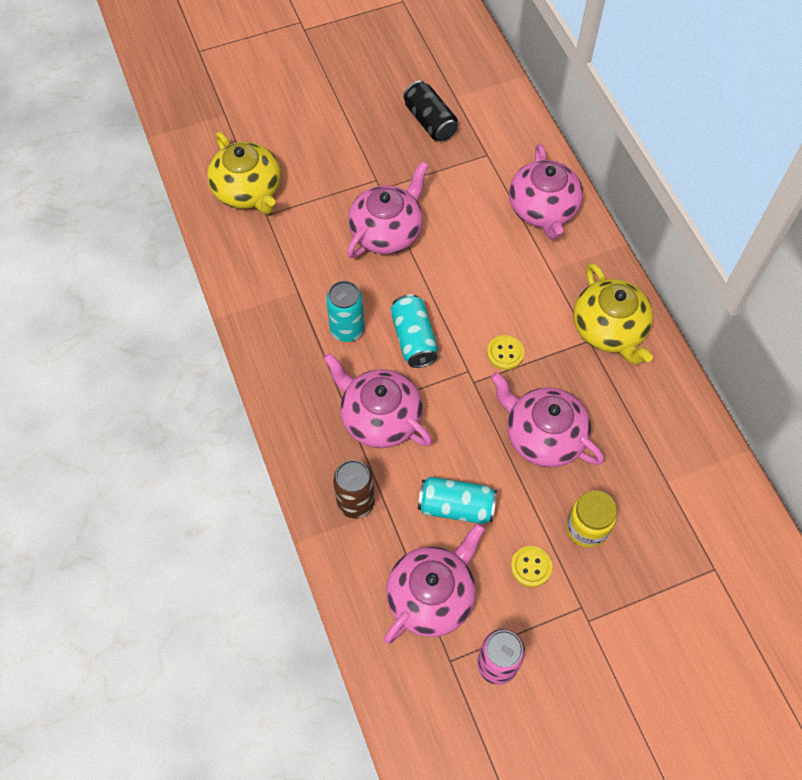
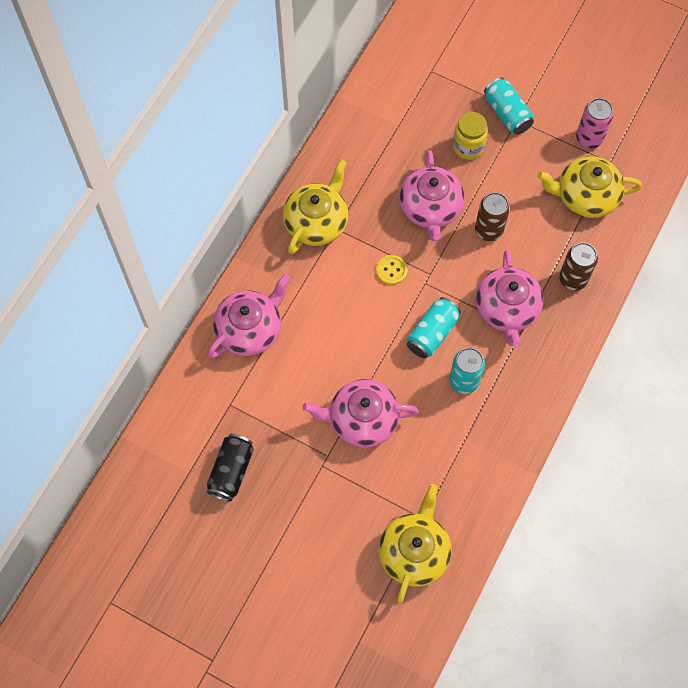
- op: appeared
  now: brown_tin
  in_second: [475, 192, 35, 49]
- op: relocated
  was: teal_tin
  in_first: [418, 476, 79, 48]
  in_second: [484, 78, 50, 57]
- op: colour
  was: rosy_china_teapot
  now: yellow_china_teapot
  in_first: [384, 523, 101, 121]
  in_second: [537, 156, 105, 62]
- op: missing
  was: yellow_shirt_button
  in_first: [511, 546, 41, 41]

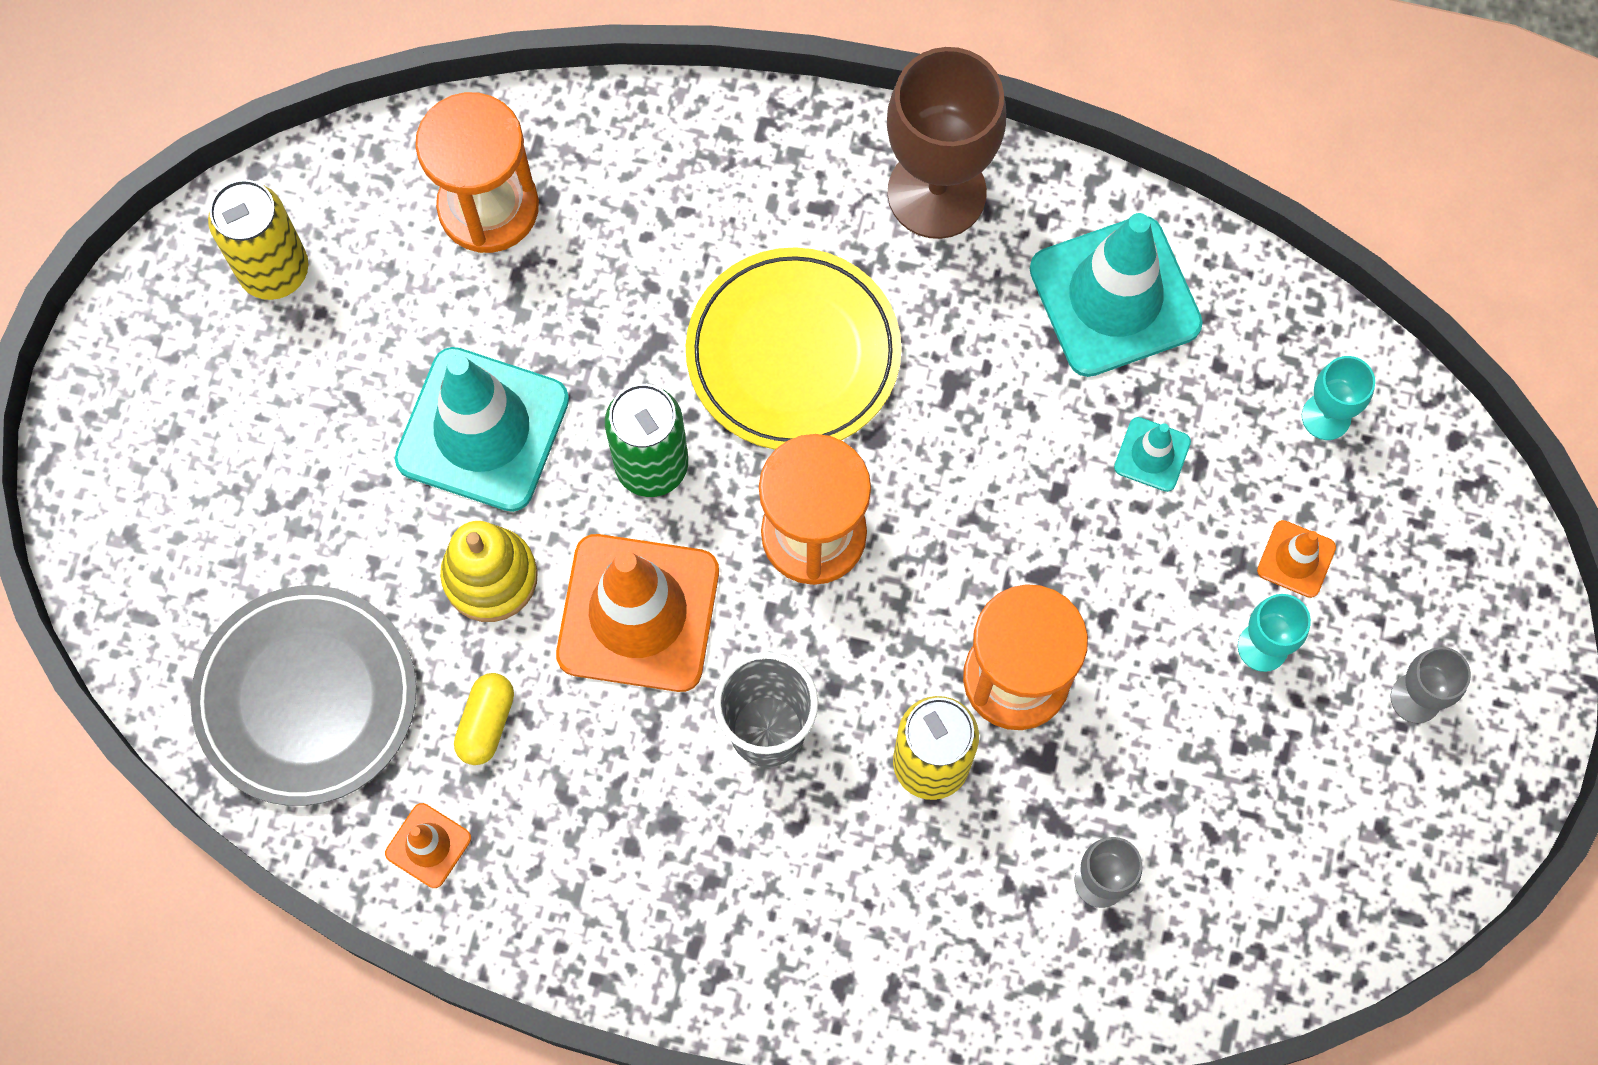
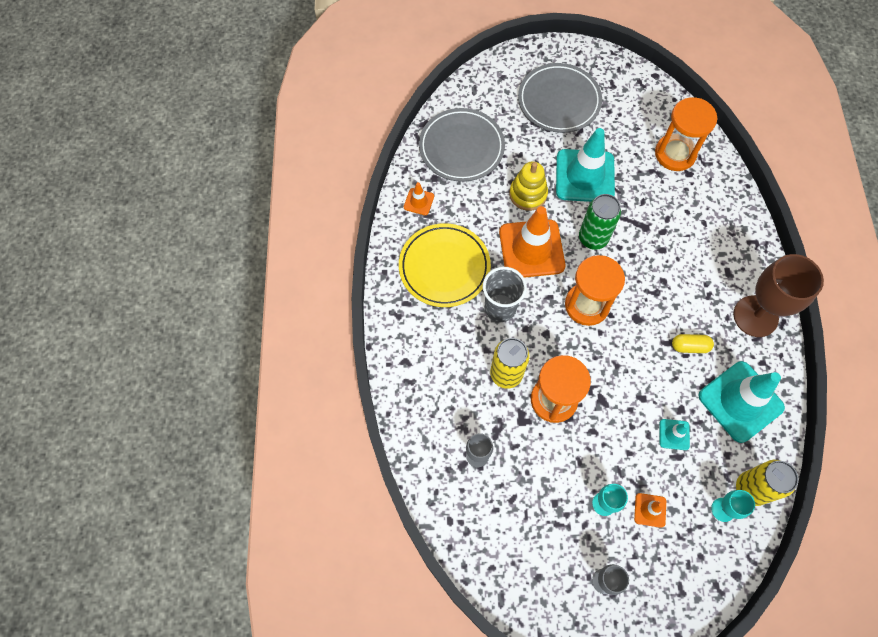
- op: relocated
  was: yellow_dinner_plate
  in_first: [686, 247, 216, 203]
  in_second: [399, 223, 92, 84]
- op: appeared
  now: grey_dinner_plate
  in_second: [518, 63, 84, 70]
- op: relocated
  was: yellow_pill_shape
  in_first: [454, 673, 60, 92]
  in_second: [672, 334, 42, 19]
- op: relocated
  was: yellow_tin
  in_first: [208, 179, 101, 121]
  in_second: [736, 460, 62, 46]

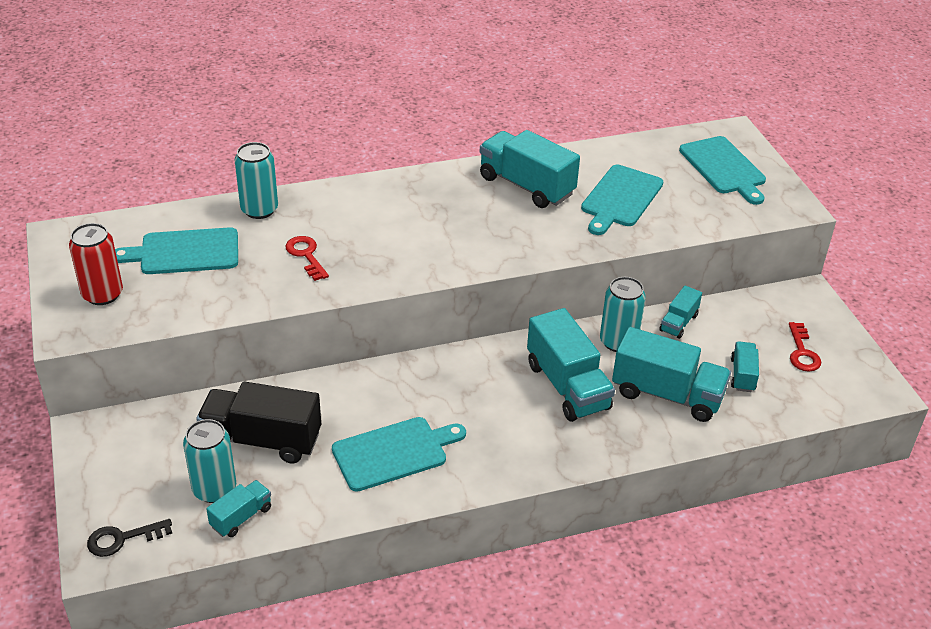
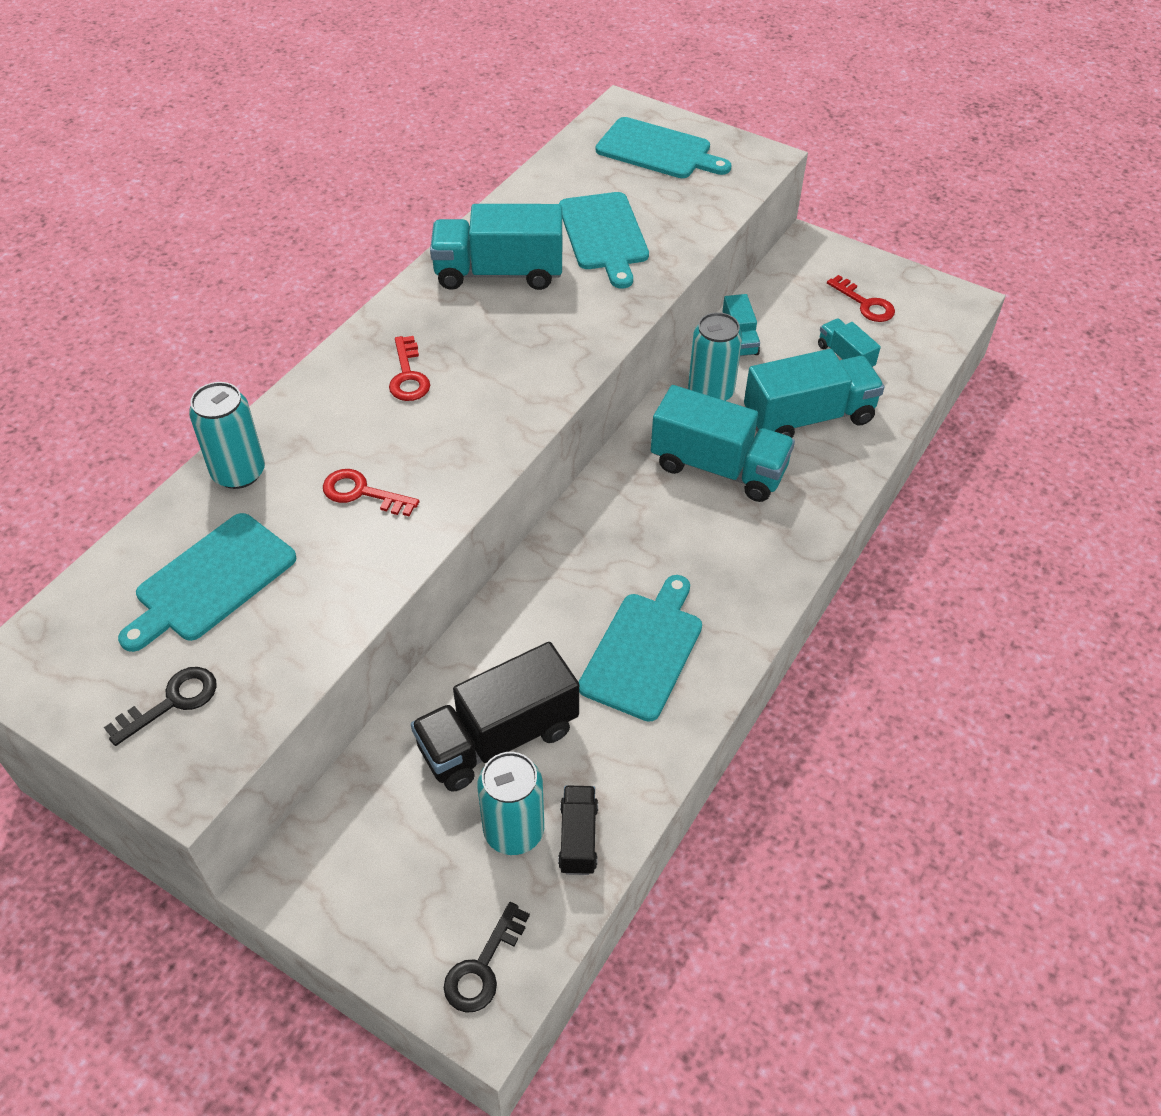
- op: exchanged
  was: red_tin
  now: jet-black_latchkey
  in_first: [69, 223, 54, 82]
  in_second: [104, 667, 113, 79]
- op: appeared
  now: red_latchkey
  in_second: [389, 336, 41, 65]
- op: colour
  was: teal_lorry
  now: jet-black_lorry
  in_first: [206, 480, 65, 57]
  in_second: [558, 786, 40, 89]

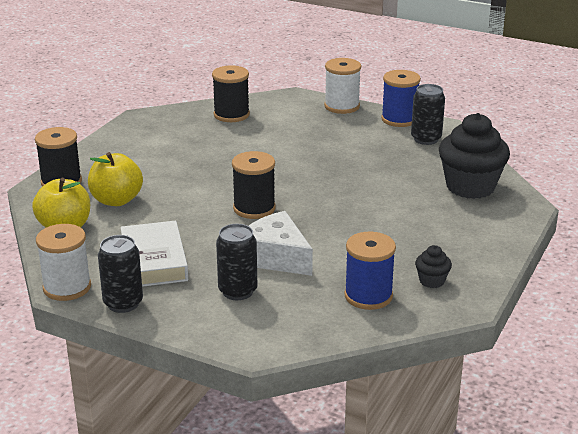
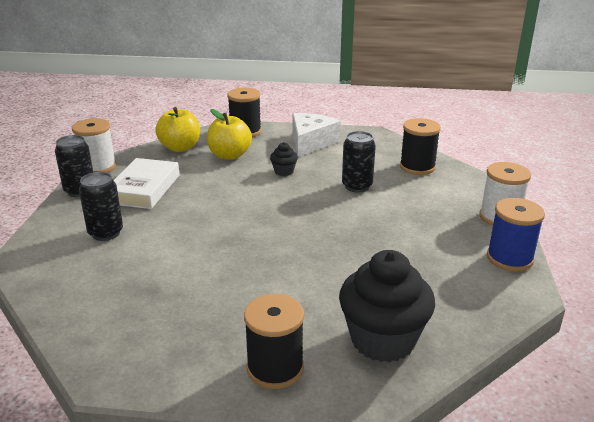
- op: spun
  was: snow-white_hardcover
  in_first: [121, 221, 67, 66]
  in_second: [114, 158, 66, 51]
  clockwise: -45
- op: relocated
  was: jet-black_bobbin
  in_first: [232, 151, 44, 68]
  in_second: [244, 294, 60, 95]
- op: relocated
  was: jet-black_fairy_cake
  in_first: [415, 245, 37, 43]
  in_second: [270, 142, 28, 34]
- op: relocated
  was: snow-white_piece_of_cheese
  in_first: [249, 211, 64, 65]
  in_second: [292, 113, 49, 44]
- op: relocated
  was: jet-black_tin
  in_first: [411, 84, 34, 61]
  in_second: [342, 131, 34, 62]
- op: missing
  was: royal_blue_bobbin
  in_first: [344, 232, 52, 78]

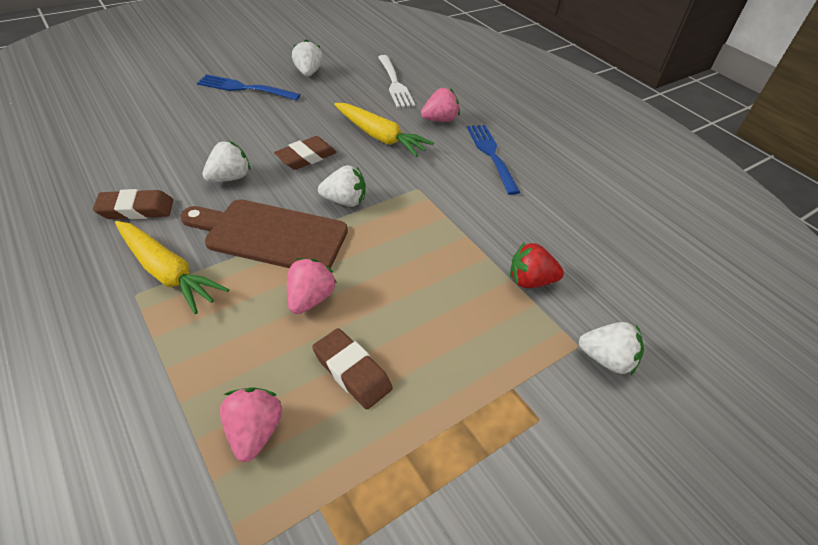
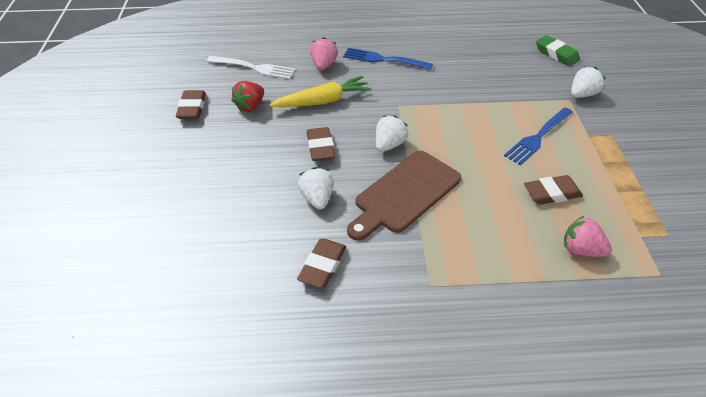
- op: exchanged
  was: snow-white_toy_strawberry
  now: brown_eraser
  in_first: [292, 40, 31, 36]
  in_second: [176, 90, 30, 29]
- op: relocated
  was: red_toy_strawberry
  in_first: [510, 242, 54, 46]
  in_second: [231, 81, 33, 31]
- op: relocated
  was: royal_blue_dinner_fork
  in_first: [197, 74, 104, 27]
  in_second: [504, 107, 69, 59]
- op: appeared
  now: leaf-green_eraser
  in_second: [536, 35, 44, 31]
- op: missing
  was: yellow_carrot
  in_first: [115, 221, 114, 93]
- op: missing
  was: rosy_toy_strawberry
  in_first: [287, 258, 50, 56]

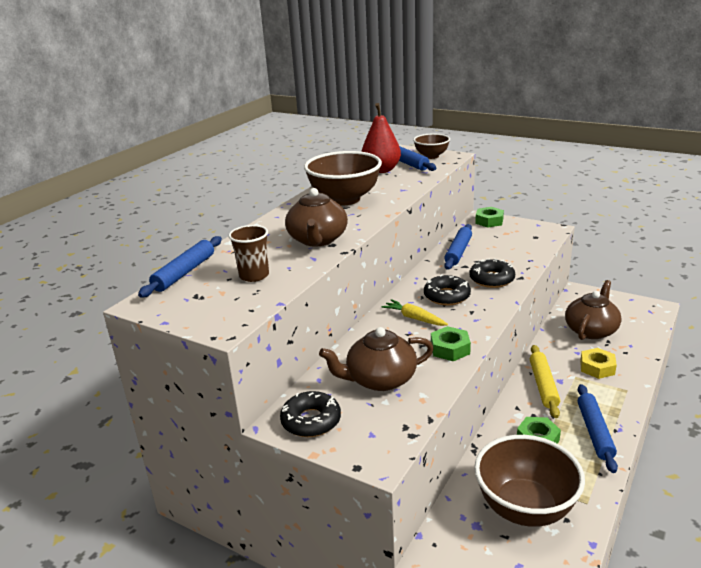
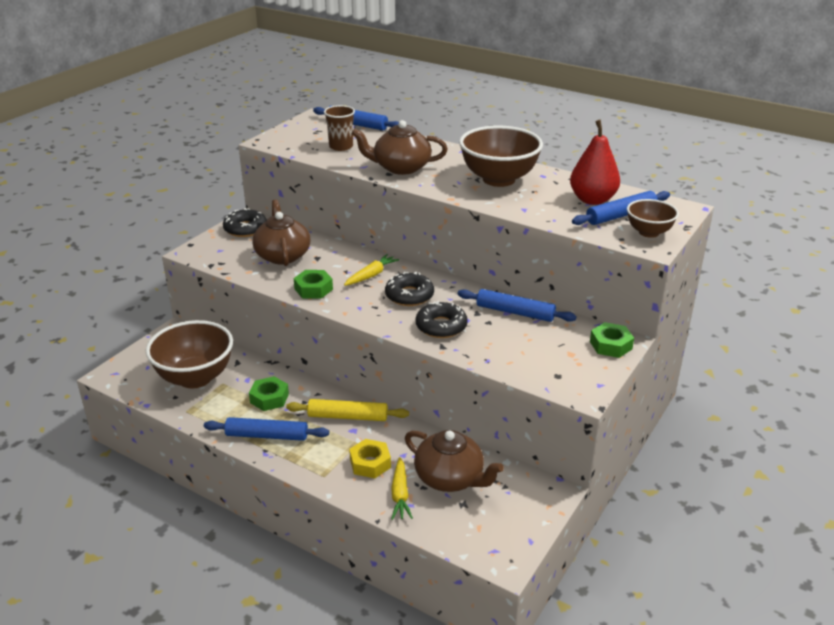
- op: appeared
  now: yellow_carrot
  in_second: [391, 457, 22, 63]

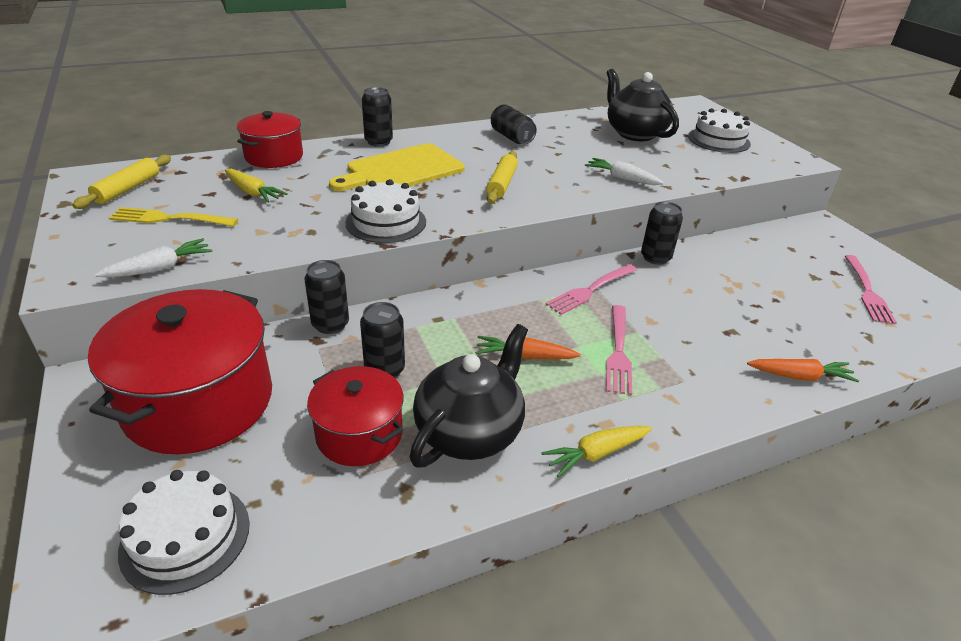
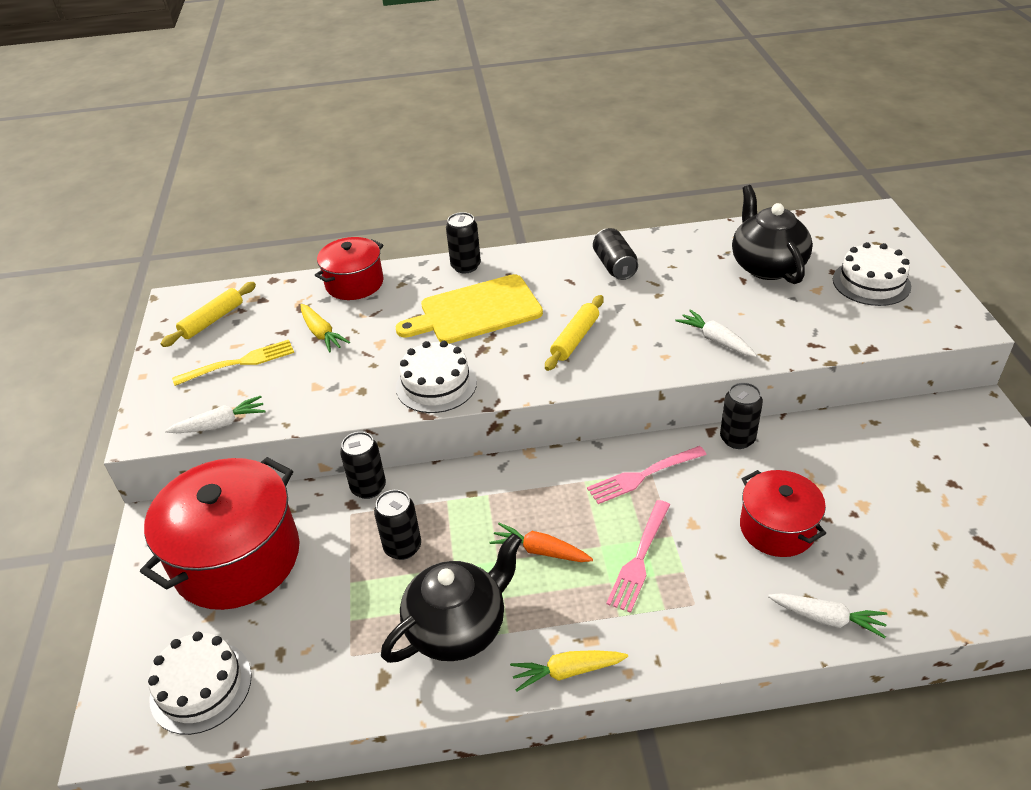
- op: spun
  was: yellow_dinner_fork
  in_first: [109, 207, 129, 20]
  in_second: [172, 340, 122, 46]
  clockwise: 135
- op: relocated
  was: red_stockpot
  in_first: [307, 366, 97, 100]
  in_second: [740, 470, 86, 87]
- op: colour
  was: orange_carrot
  now: snow-white_carrot
  in_first: [747, 359, 112, 23]
  in_second: [768, 593, 119, 45]
- op: missing
  was: rosy_dinner_fork
  in_first: [845, 255, 52, 69]

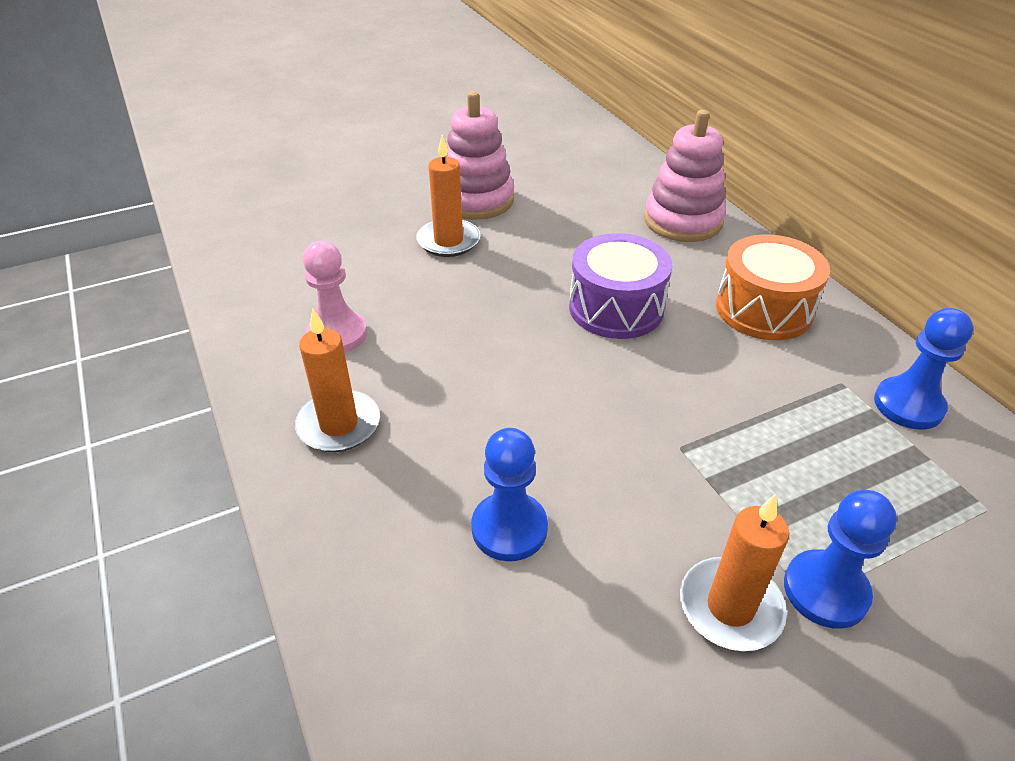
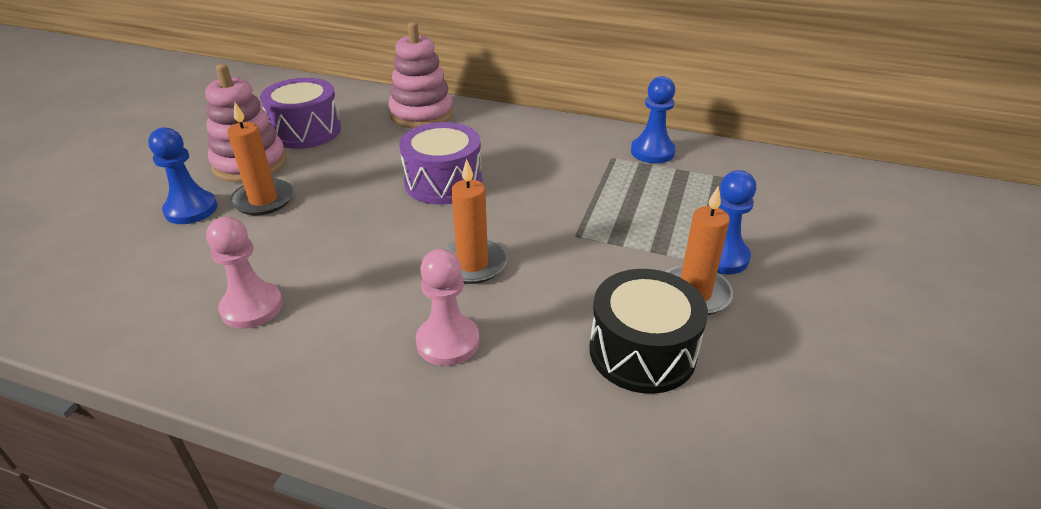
- op: relocated
  was: royal_blue_pawn
  in_first: [472, 428, 76, 133]
  in_second: [148, 127, 69, 97]
- op: appeared
  now: royal_purple_snare_drum
  in_second: [260, 78, 81, 71]
- op: appeared
  now: rosy_pawn
  in_second: [416, 249, 63, 117]
- op: relocated
  was: orange_candle
  in_first: [295, 309, 85, 143]
  in_second: [444, 159, 63, 125]
- op: appeared
  now: jet-black_snare_drum
  in_second: [589, 269, 119, 125]
- op: missing
  was: orange_snare_drum
  in_first: [716, 235, 114, 105]

